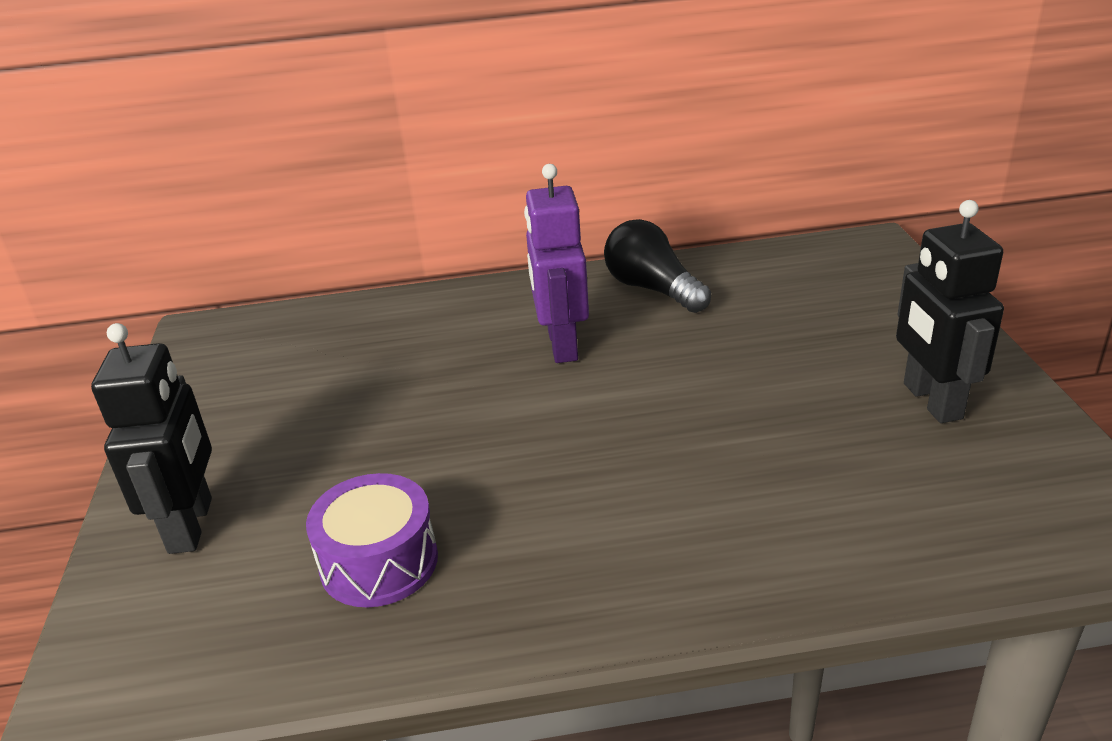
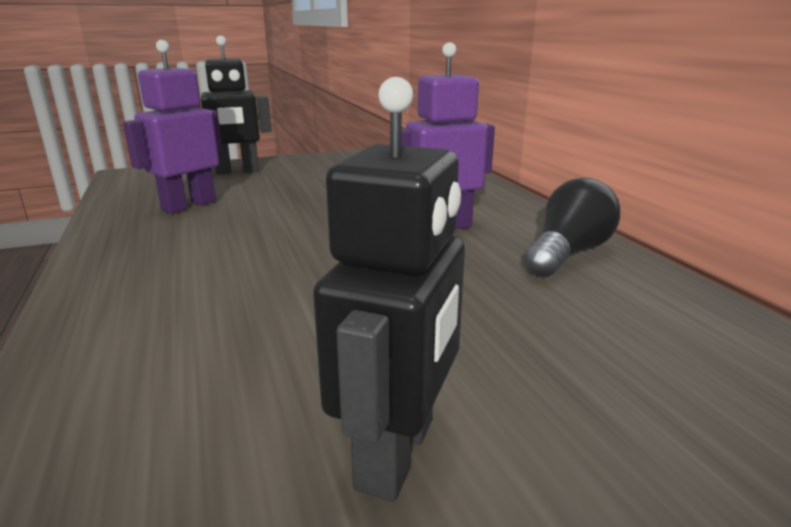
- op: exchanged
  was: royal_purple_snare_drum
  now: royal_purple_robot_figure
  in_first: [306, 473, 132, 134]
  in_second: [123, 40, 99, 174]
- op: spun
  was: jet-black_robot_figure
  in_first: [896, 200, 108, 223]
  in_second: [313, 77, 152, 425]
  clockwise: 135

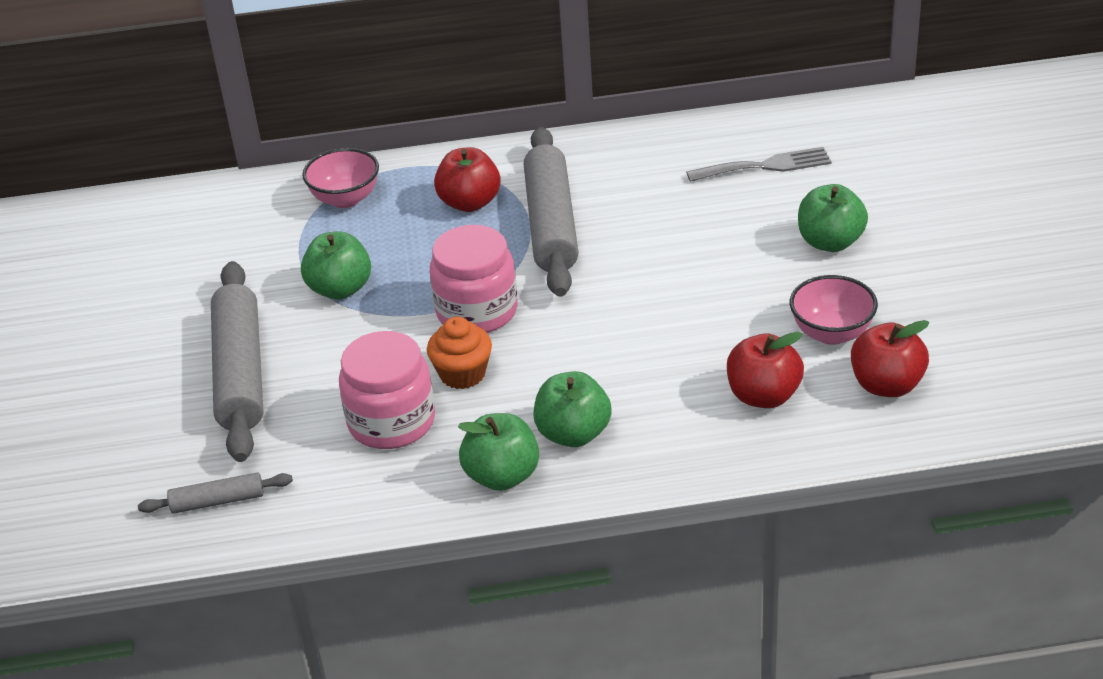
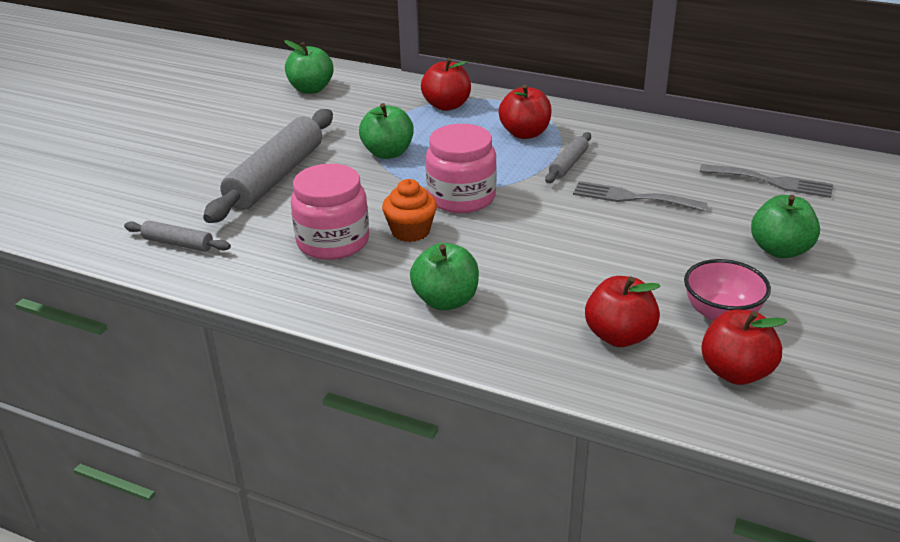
- op: relocated
  was: leaf-green_toy_apple
  in_first: [458, 413, 81, 78]
  in_second: [284, 40, 50, 54]
- op: exchanged
  was: rosy_deep_dish
  now: red_toy_apple
  in_first: [302, 148, 77, 60]
  in_second: [421, 58, 50, 53]
- op: size
  was: grey_dough_roller
  in_first: [524, 127, 54, 170]
  in_second: [545, 132, 46, 51]
  ratio: 0.48
- op: appeared
  now: grey_dinner_fork
  in_second: [573, 181, 135, 31]

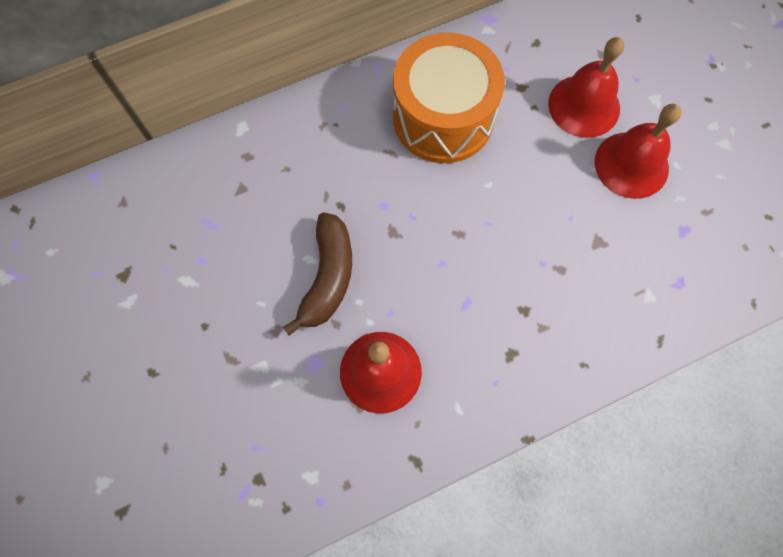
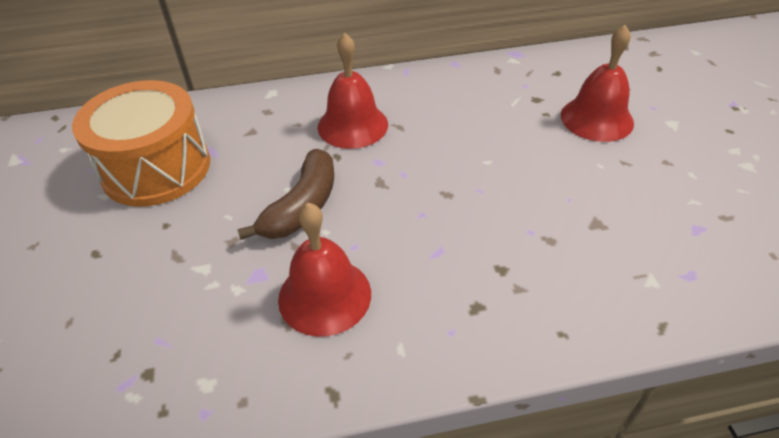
- op: relocated
  was: orange_snare_drum
  in_first: [393, 32, 112, 131]
  in_second: [72, 80, 138, 127]
- op: relocated
  was: red_school_bell
  in_first: [595, 104, 86, 95]
  in_second: [318, 33, 70, 116]

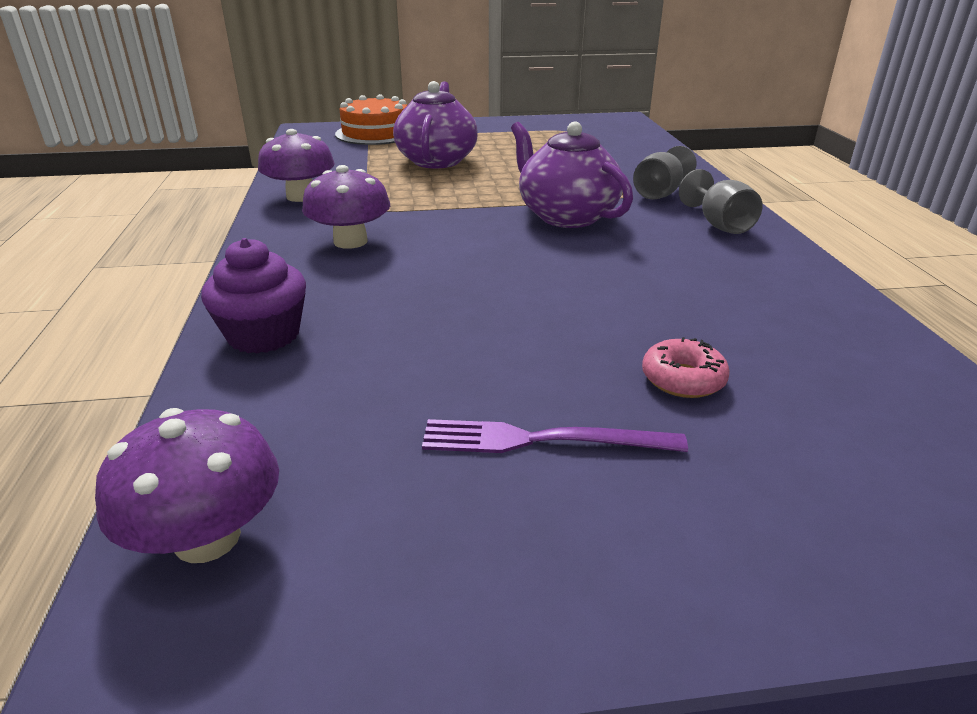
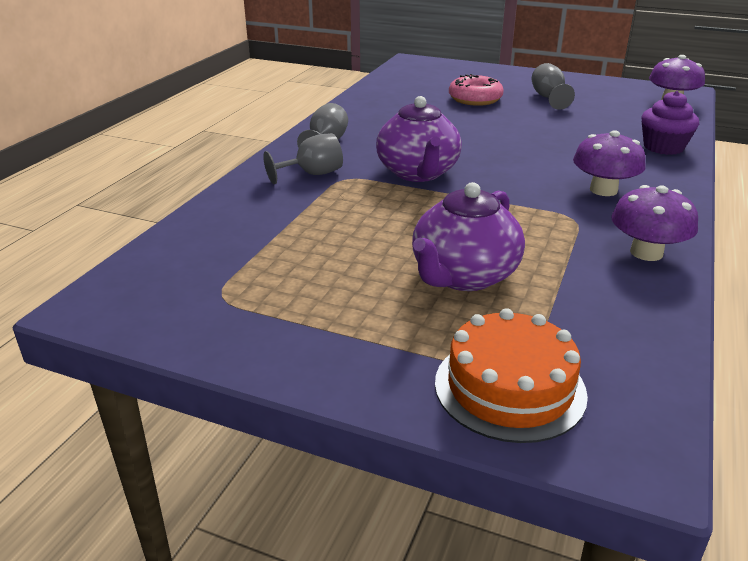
- op: size
  was: rosy_doughnut
  in_first: [642, 337, 88, 61]
  in_second: [449, 74, 55, 32]
  ratio: 1.52
- op: exchanged
  was: royal_purple_dinner_fork
  now: grey_goblet
  in_first: [422, 419, 266, 34]
  in_second: [531, 63, 44, 47]

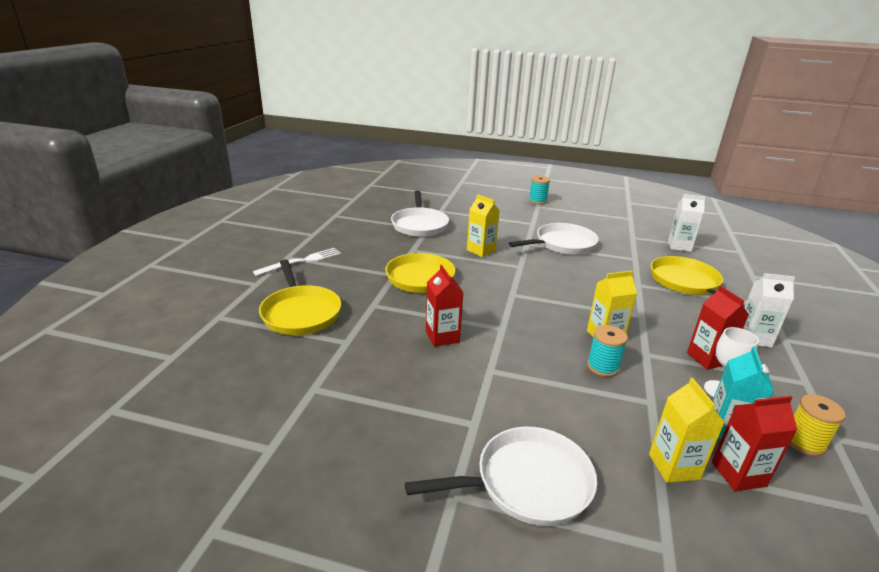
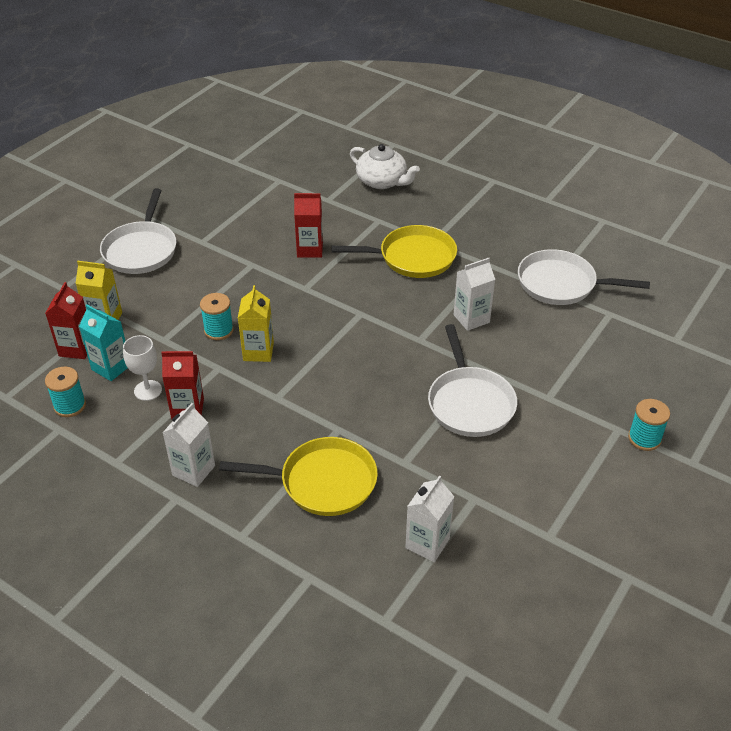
- op: colour
  was: yellow_bobbin
  now: teal_bobbin
  in_first: [789, 394, 57, 62]
  in_second: [45, 367, 41, 50]
- op: exchanged
  was: yellow_frying_pan
  now: snow-white_china_teapot
  in_first: [259, 259, 82, 76]
  in_second: [350, 144, 70, 45]
- op: colour
  was: yellow_milk_carton
  now: snow-white_milk_carton
  in_first: [467, 194, 33, 63]
  in_second: [454, 258, 41, 73]
- op: missing
  was: snow-white_dinner_fork
  in_first: [253, 248, 88, 28]

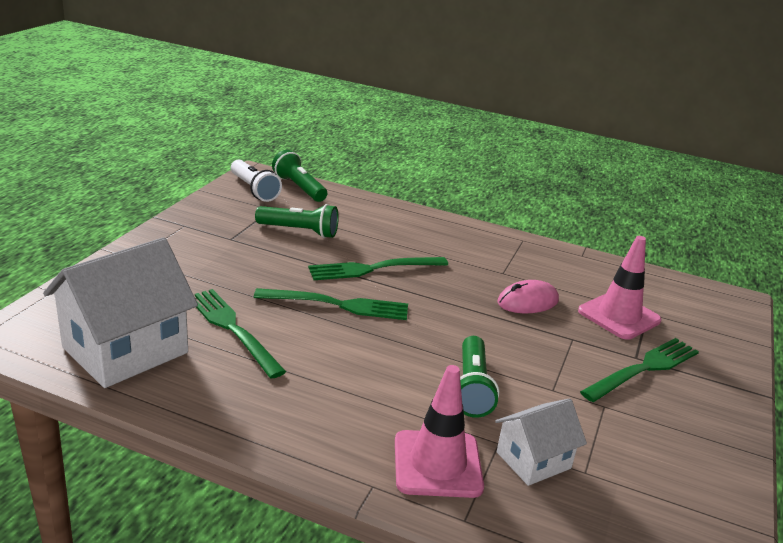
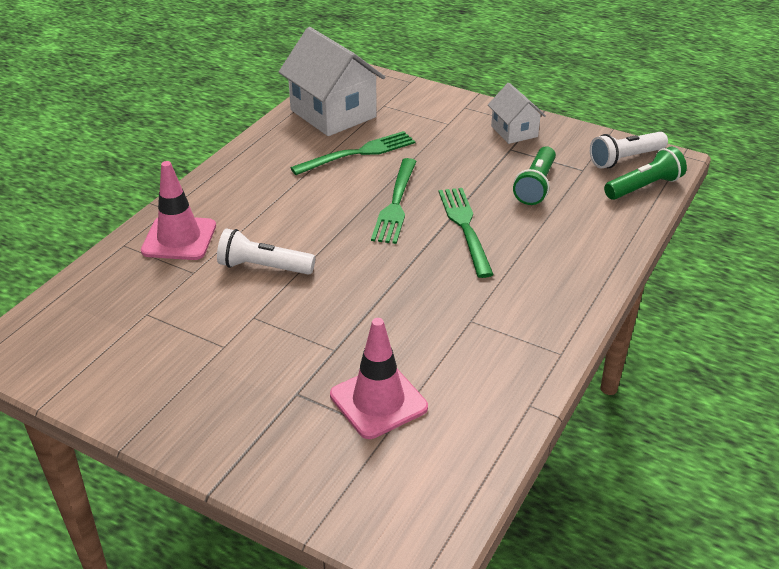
- op: colour
  was: leaf-green_flashlight
  now: snow-white_flashlight
  in_first: [460, 336, 39, 82]
  in_second: [217, 228, 98, 47]
- op: relocated
  was: snow-white_toy_house
  in_first: [495, 398, 92, 88]
  in_second: [488, 83, 58, 61]
- op: missing
  was: rosy_PC_mouse
  in_first: [497, 280, 62, 33]
- op: missing
  was: leaf-green_dinner_fork
  in_first: [580, 338, 119, 64]

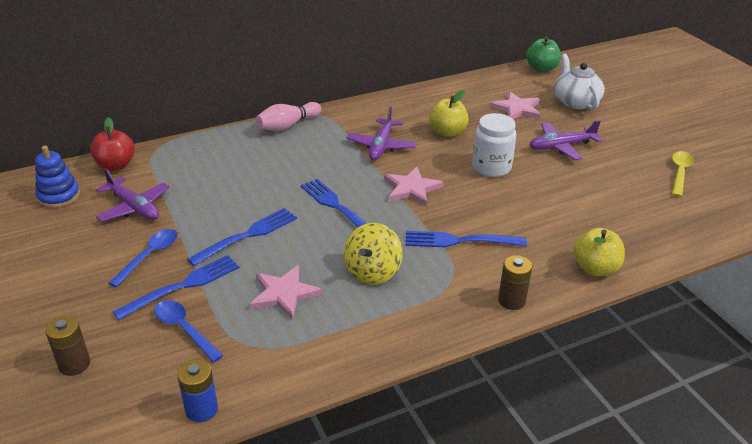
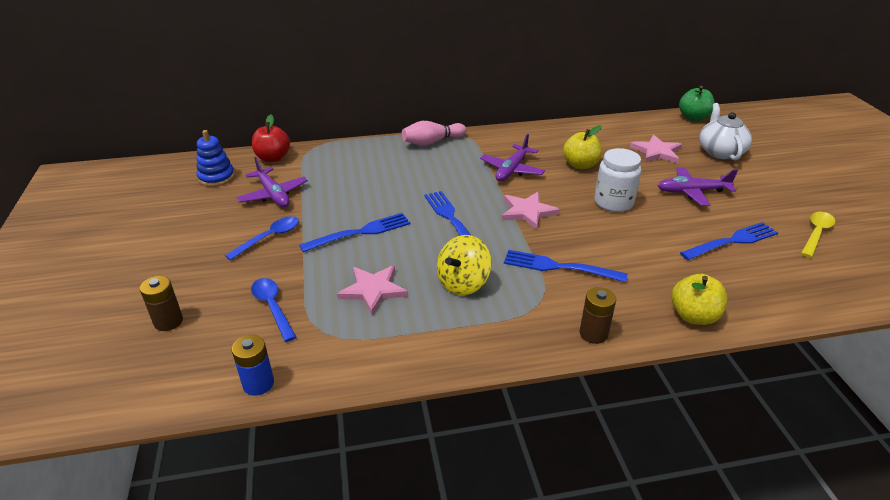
- op: relocated
  was: royal_blue_dinner_fork
  in_first: [113, 255, 127, 65]
  in_second: [680, 222, 98, 38]

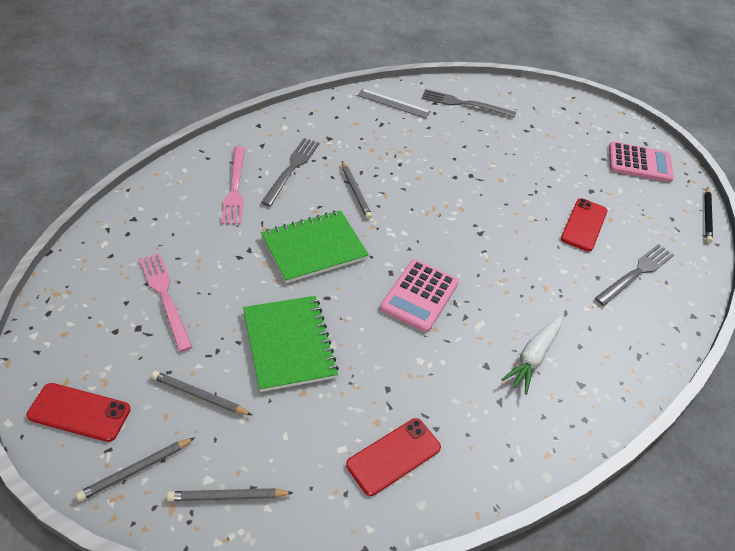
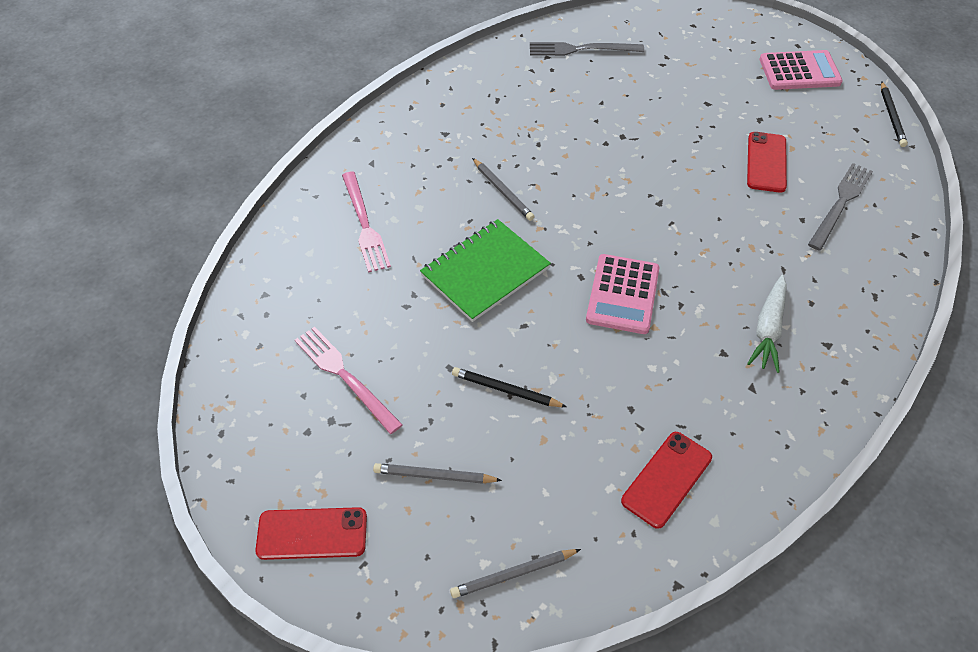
- op: exchanged
  was: leaf-green_notepad
  now: jet-black_wooden_pencil
  in_first: [243, 296, 96, 96]
  in_second: [452, 367, 115, 40]
- op: missing
  was: grey_wooden_pencil
  in_first: [76, 437, 119, 64]
- op: missing
  was: grey_dinner_fork
  in_first: [261, 138, 58, 68]
- op: missing
  was: grey_ruler
  in_first: [357, 89, 74, 30]

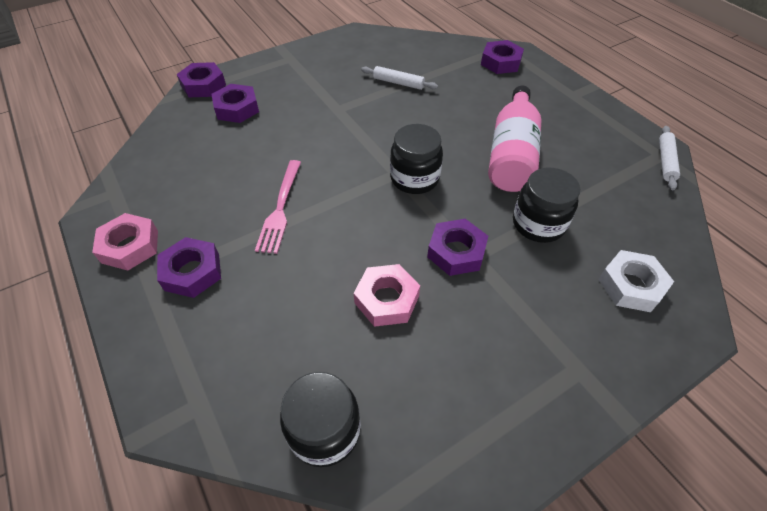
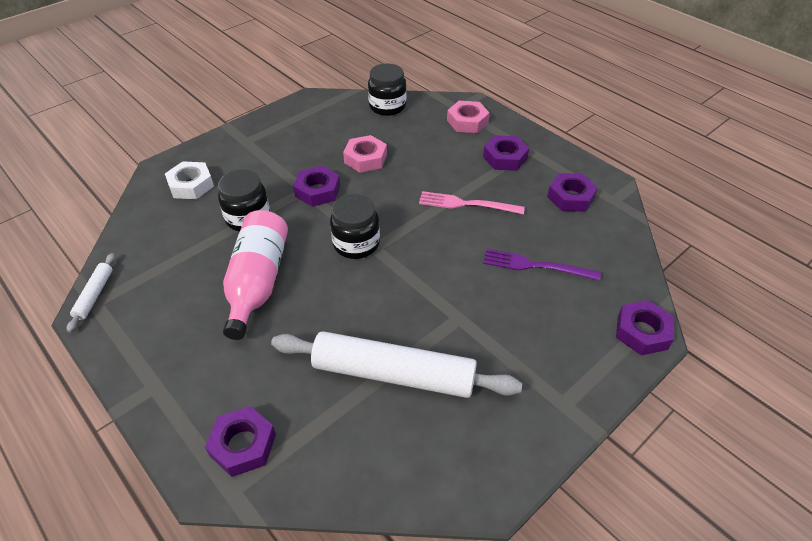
- op: size
  was: snow-white_dough_roller
  in_first: [361, 66, 77, 24]
  in_second: [271, 331, 251, 67]
  ratio: 2.25
- op: spun
  was: rosy_dinner_fork
  in_first: [255, 160, 46, 94]
  in_second: [419, 191, 106, 24]
  clockwise: -75
- op: relocated
  was: rosy_hexagon_nut
  in_first: [92, 213, 66, 58]
  in_second: [447, 101, 43, 32]
- op: appeared
  now: royal_purple_dinner_fork
  in_second: [483, 249, 118, 32]
- op: relocated
  was: royal_purple_hexagon_nut
  in_first: [212, 84, 47, 39]
  in_second: [547, 173, 51, 39]

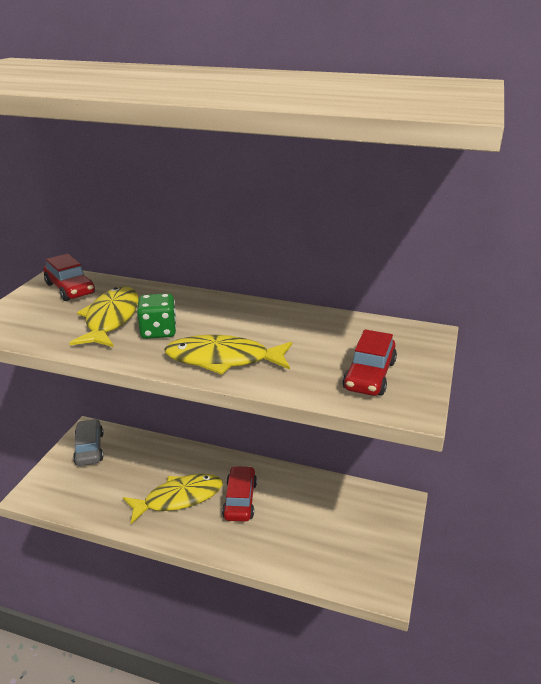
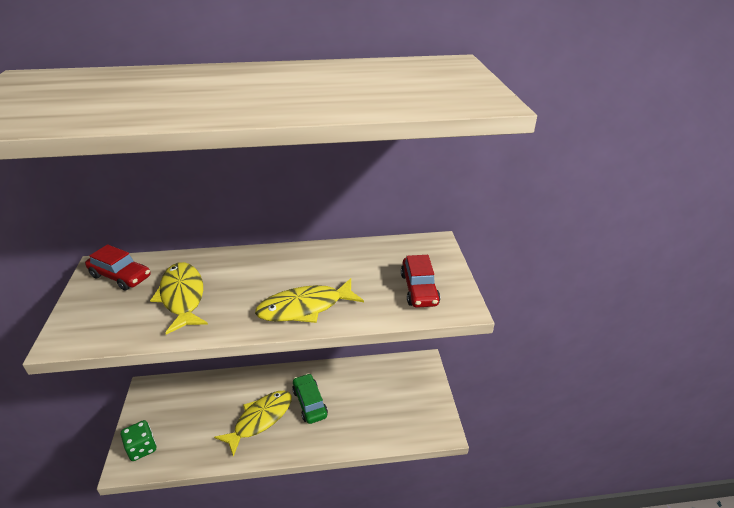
- op: relocated
  was: leaf-green_game_die
  in_first: [137, 293, 39, 46]
  in_second: [121, 420, 35, 41]
- op: colour
  was: red_car
  now: leaf-green_car
  in_first: [222, 466, 35, 56]
  in_second: [292, 373, 36, 51]
- op: missing
  was: grey_car
  in_first: [73, 419, 31, 47]

